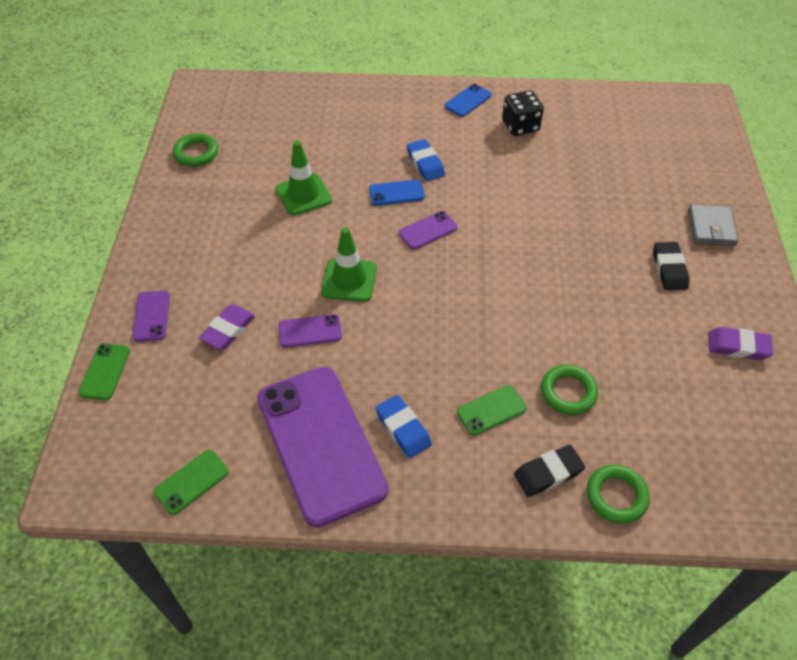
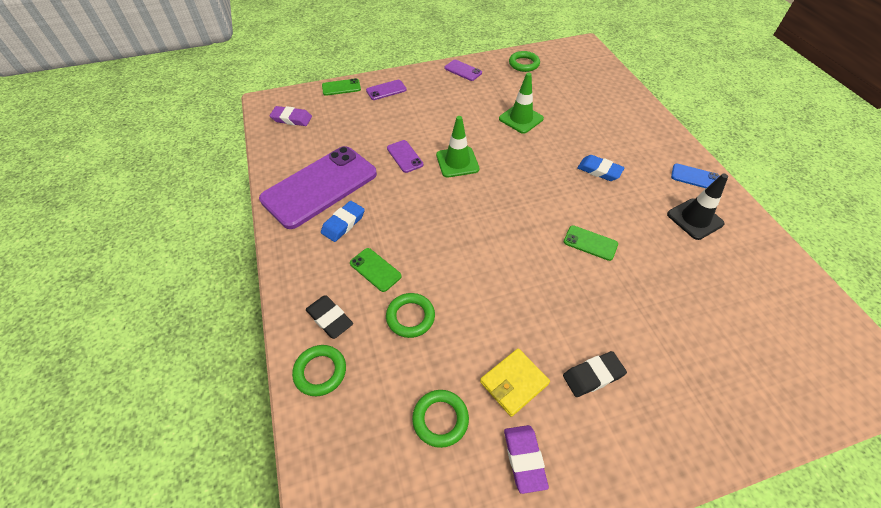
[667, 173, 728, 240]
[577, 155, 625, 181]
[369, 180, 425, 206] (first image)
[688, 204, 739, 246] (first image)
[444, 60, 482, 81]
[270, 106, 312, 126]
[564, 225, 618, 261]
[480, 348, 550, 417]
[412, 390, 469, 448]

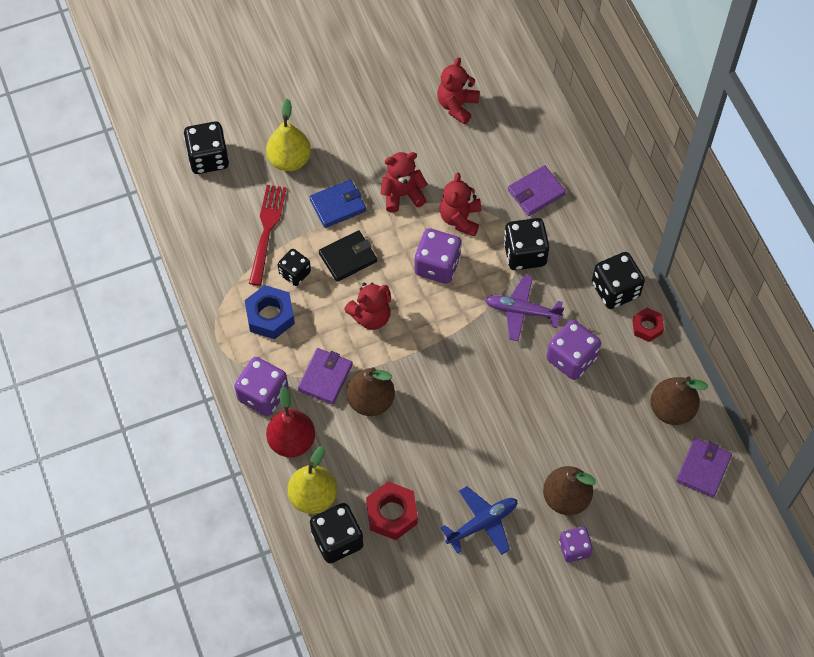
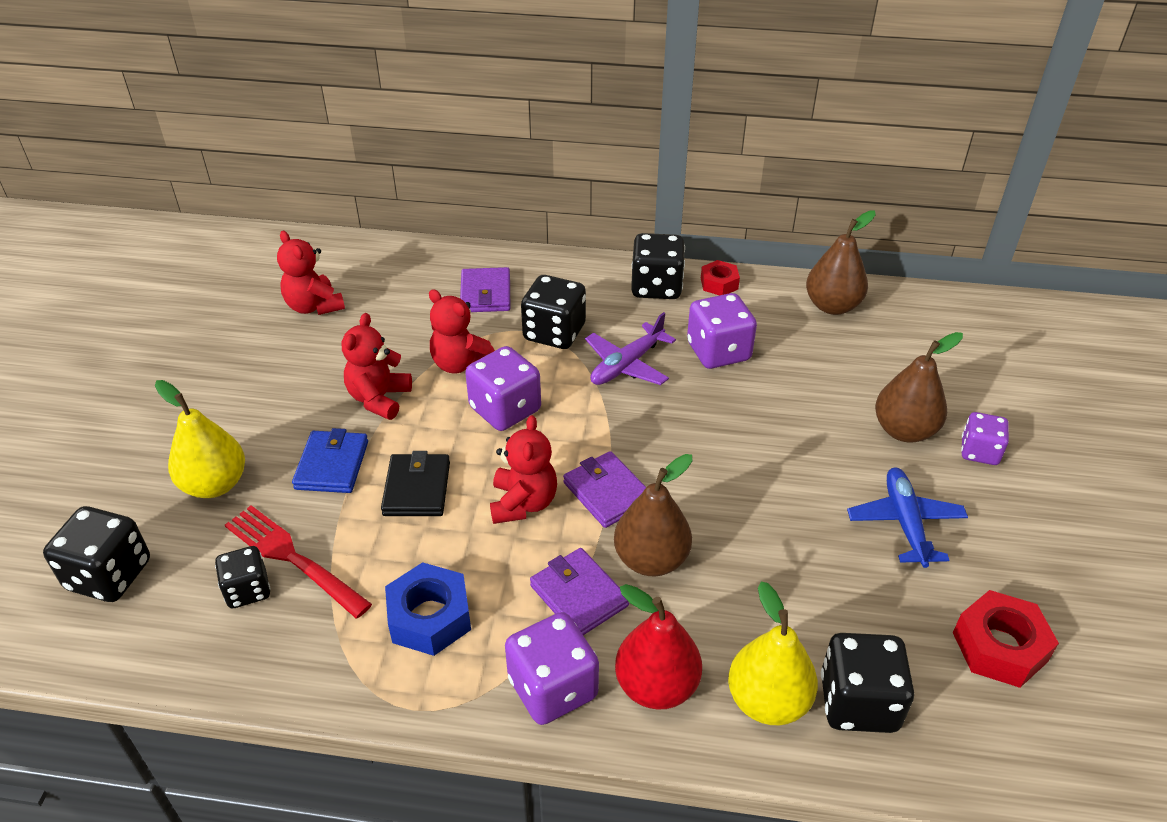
[215, 546, 270, 608]
[563, 451, 646, 528]
[953, 590, 1059, 688]

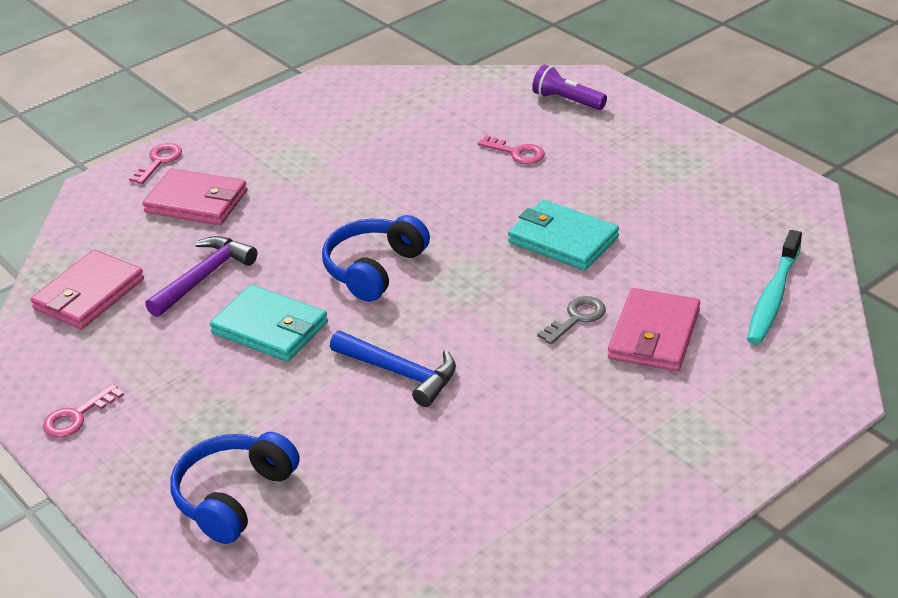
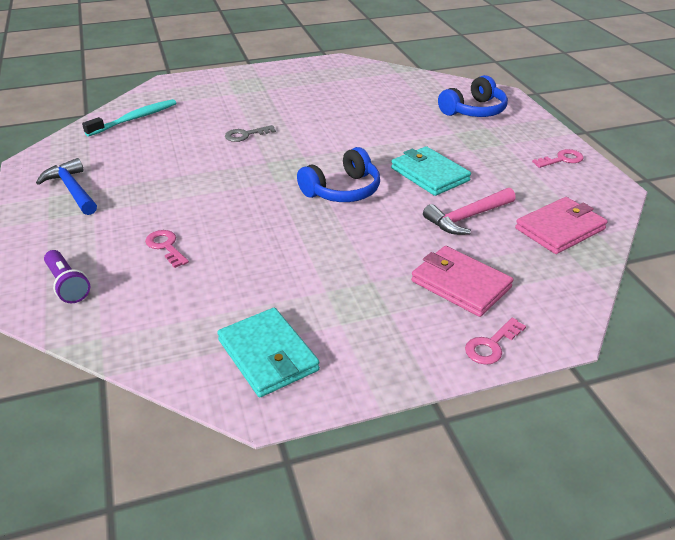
[217, 308, 320, 397]
[423, 188, 516, 235]
[608, 288, 700, 371] (first image)
[36, 158, 97, 215]

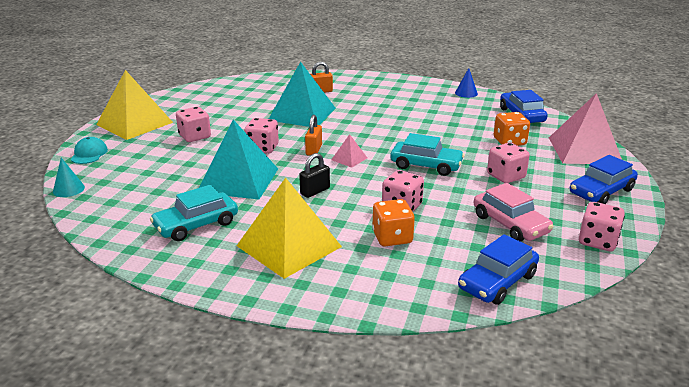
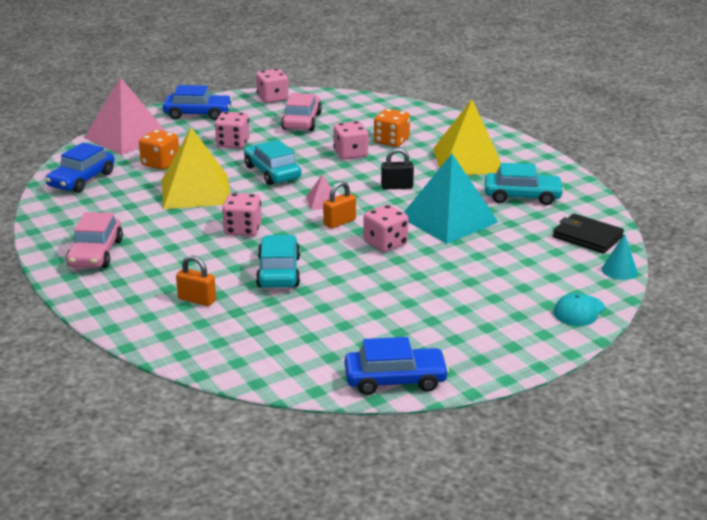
[256, 235, 300, 288]
[455, 68, 478, 98] (first image)
[162, 128, 230, 209]
[222, 193, 262, 236]
[344, 337, 449, 395]
[66, 212, 123, 268]
[553, 214, 624, 253]

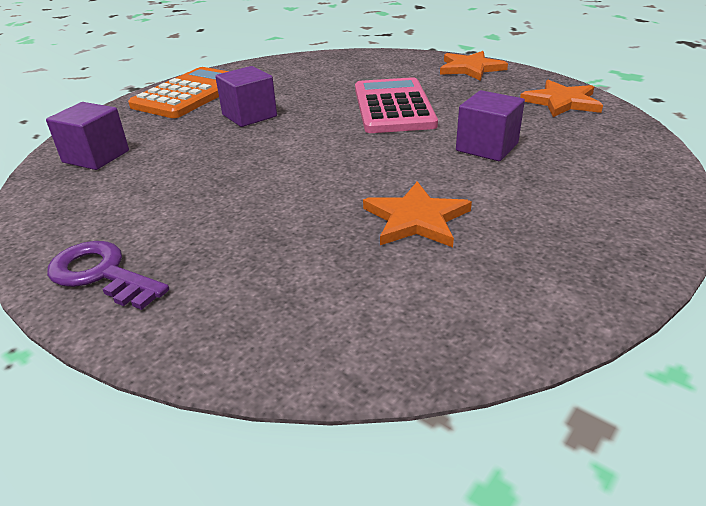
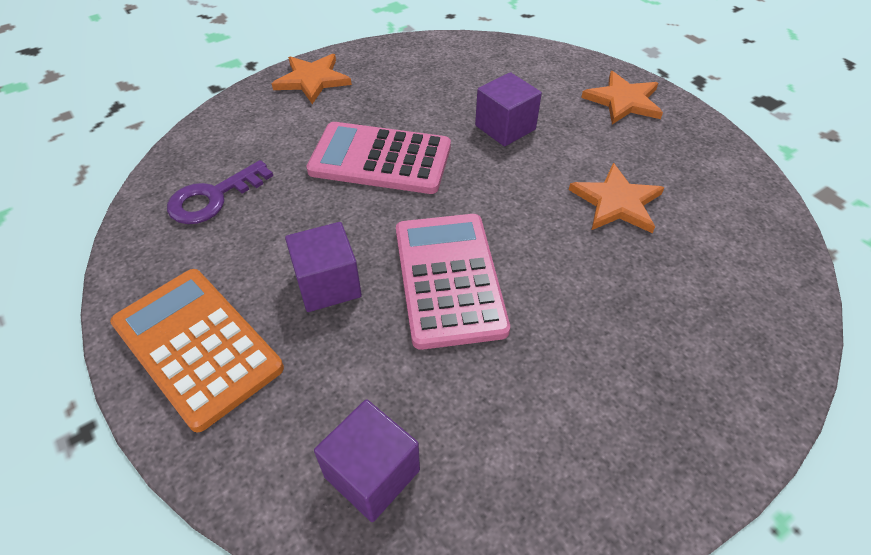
[581, 71, 663, 125]
[167, 160, 273, 224]
[396, 214, 510, 350]

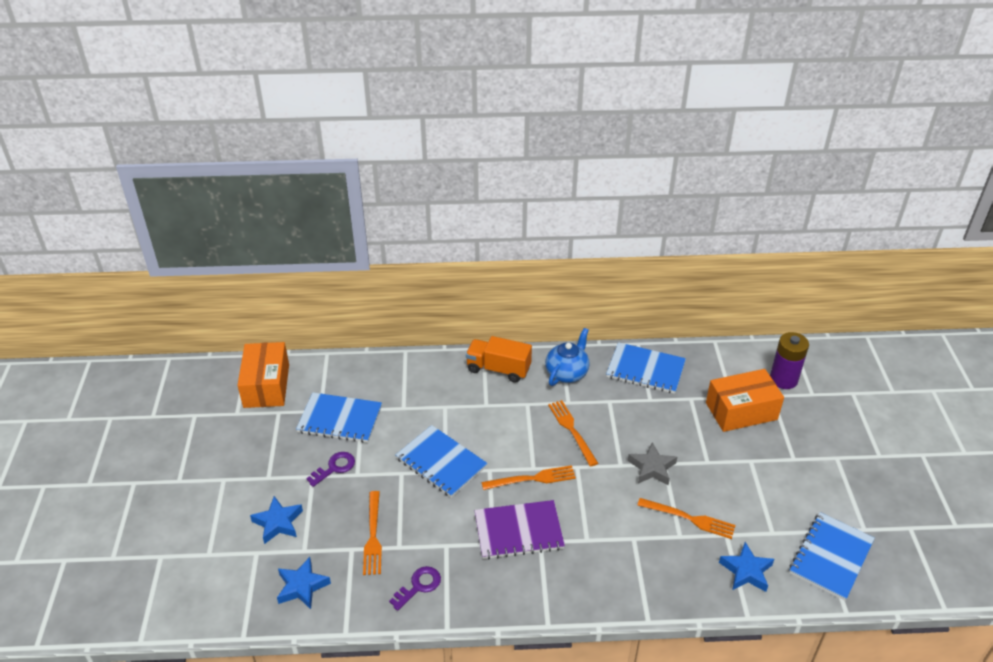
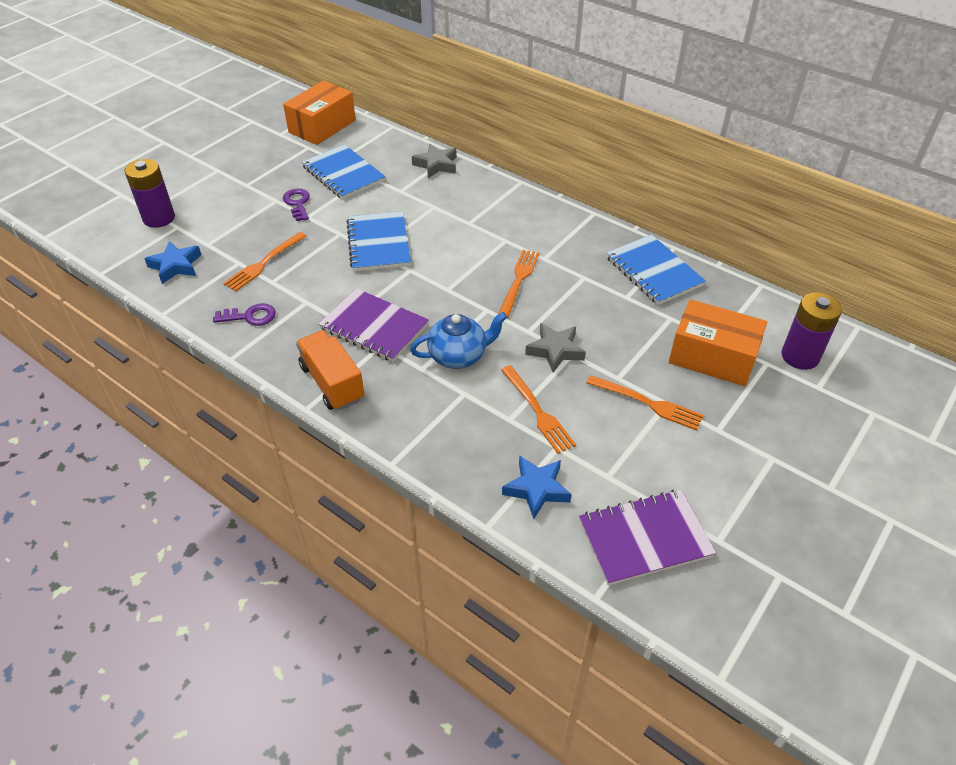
[410, 312, 507, 369]
[296, 330, 365, 410]
[283, 189, 310, 221]
[586, 375, 704, 431]
[250, 496, 303, 544] (first image)
[579, 490, 716, 586]
[412, 144, 457, 178]
[125, 159, 175, 228]

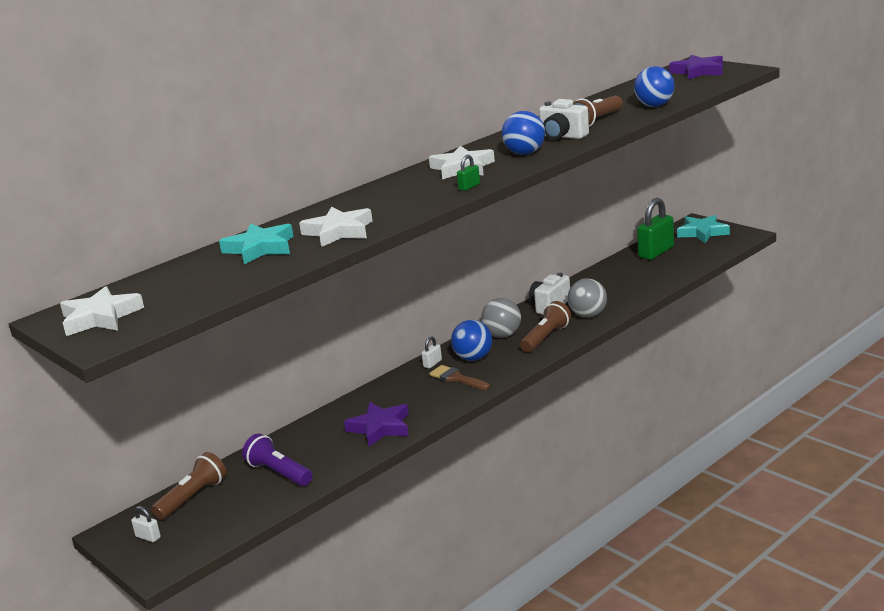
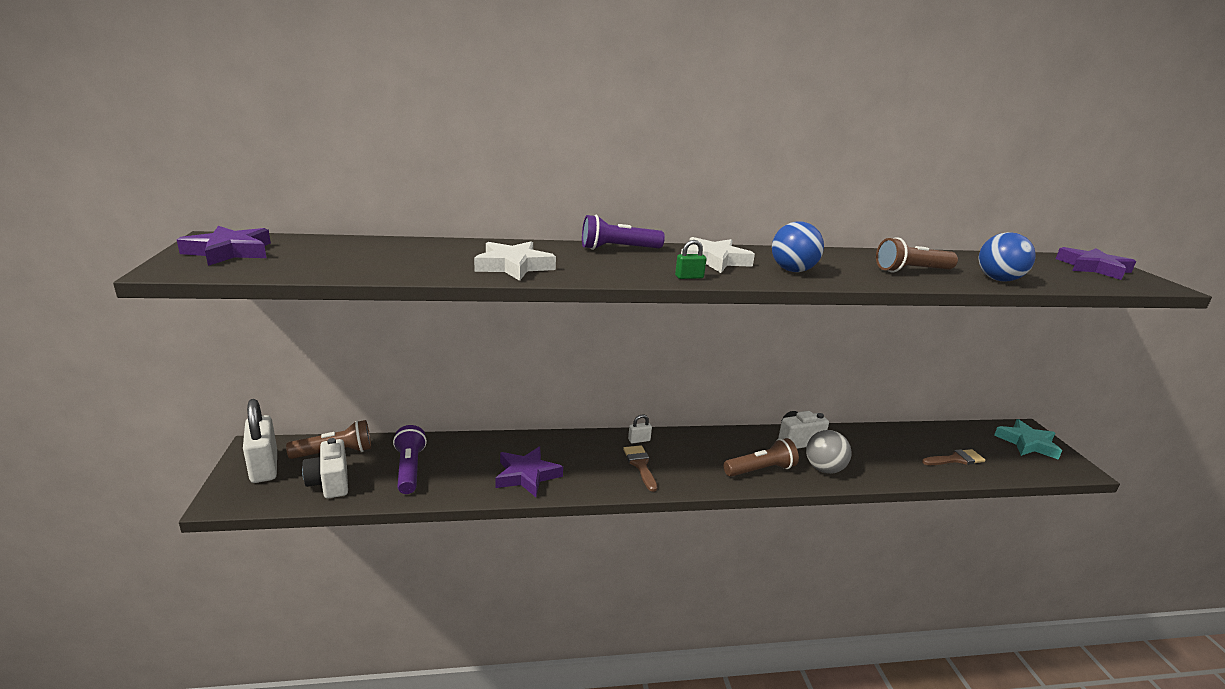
[302, 438, 348, 498]
[637, 198, 674, 260] (first image)
[219, 223, 294, 265] (first image)
[177, 226, 271, 266]
[481, 298, 521, 338] (first image)
[451, 320, 492, 361] (first image)
[243, 399, 277, 483]
[582, 215, 665, 250]
[922, 449, 985, 465]

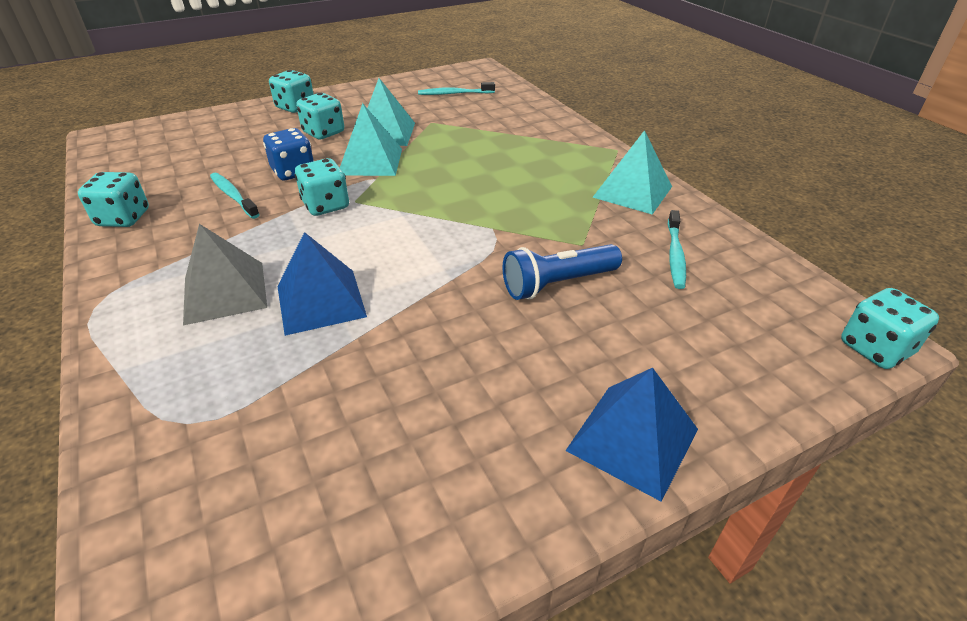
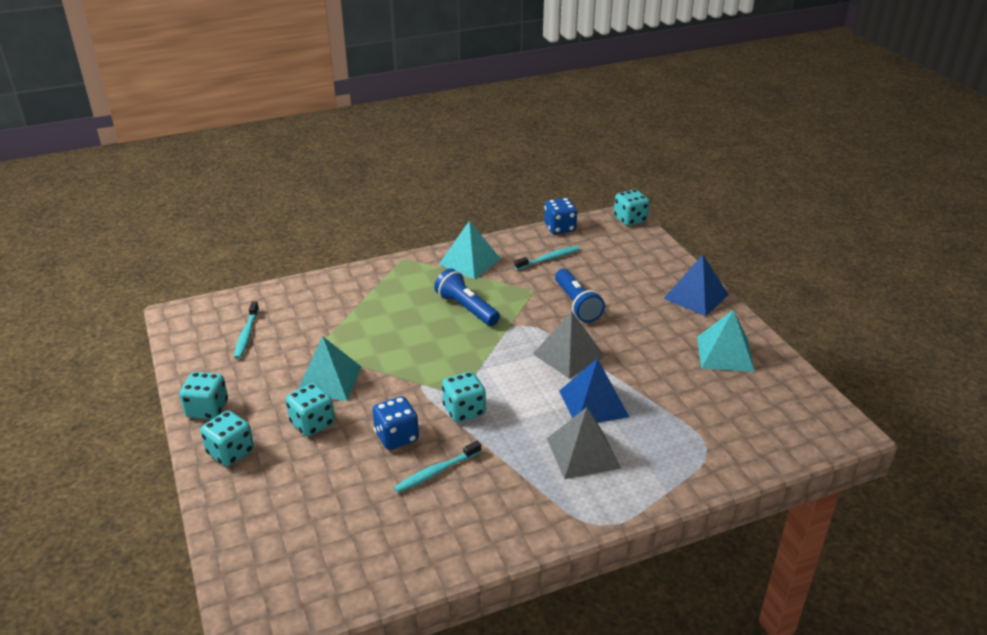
[697, 310, 755, 372]
[180, 372, 228, 420]
[514, 246, 580, 270]
[544, 198, 577, 234]
[434, 268, 500, 326]
[533, 311, 605, 379]

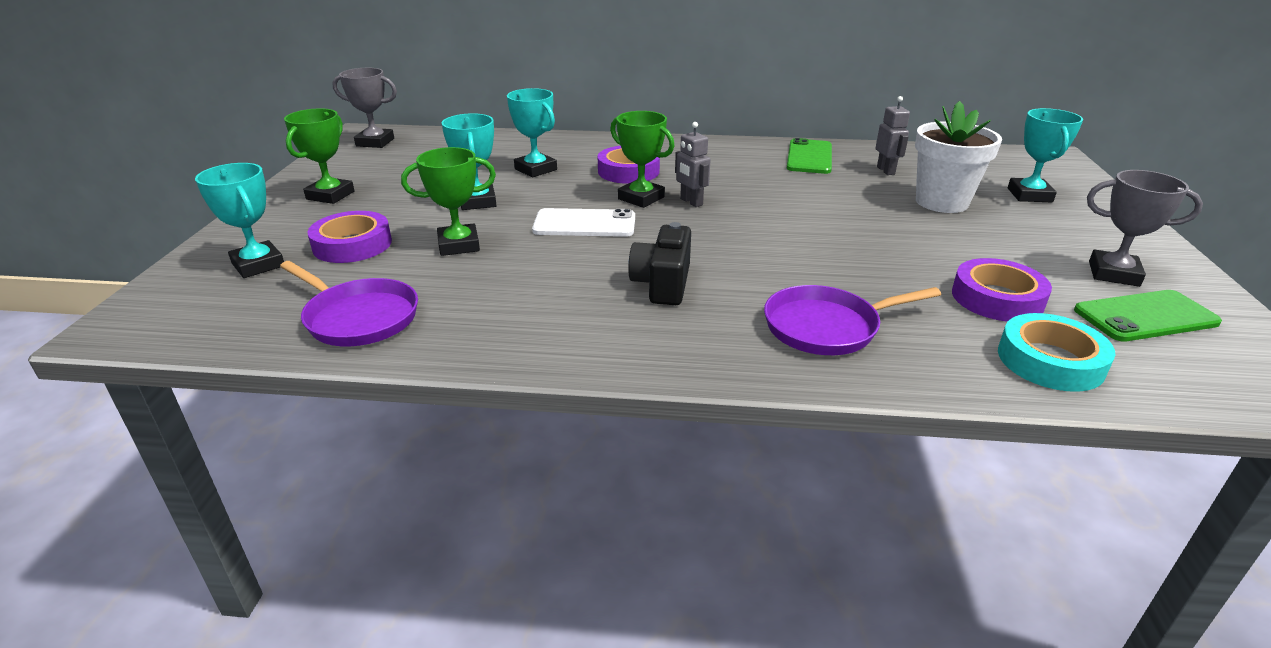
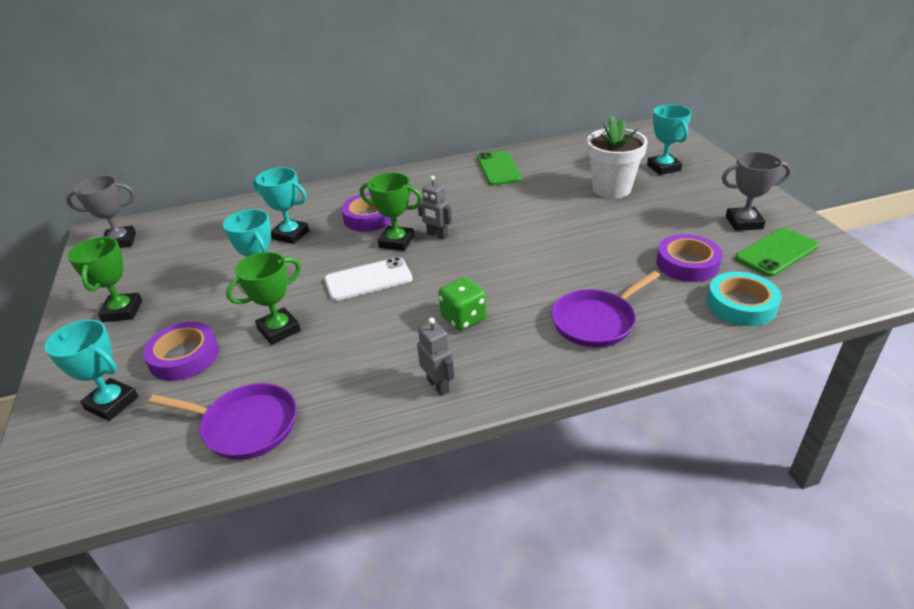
[417, 317, 454, 396]
[438, 277, 487, 331]

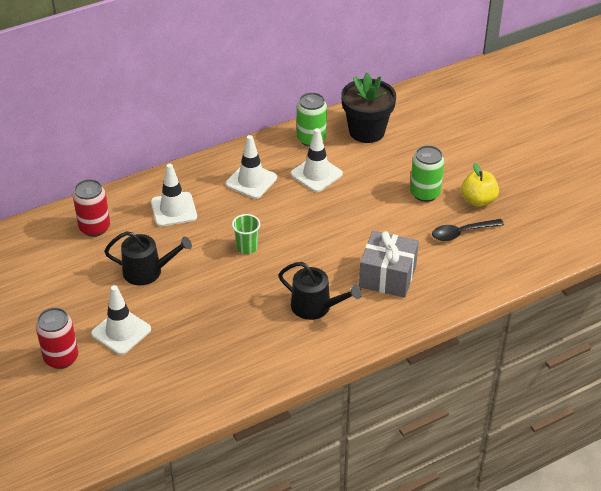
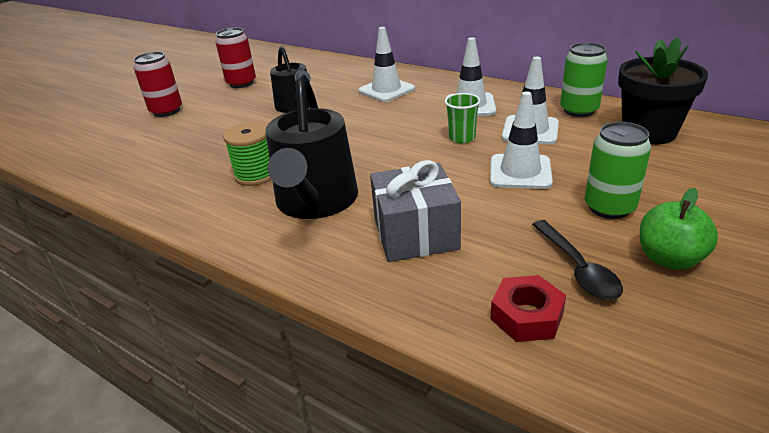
[640, 188, 718, 270]
[215, 28, 256, 88]
[445, 93, 481, 144]
[532, 220, 623, 300]
[265, 73, 358, 219]
[490, 92, 553, 189]
[223, 122, 271, 186]
[491, 275, 566, 342]

